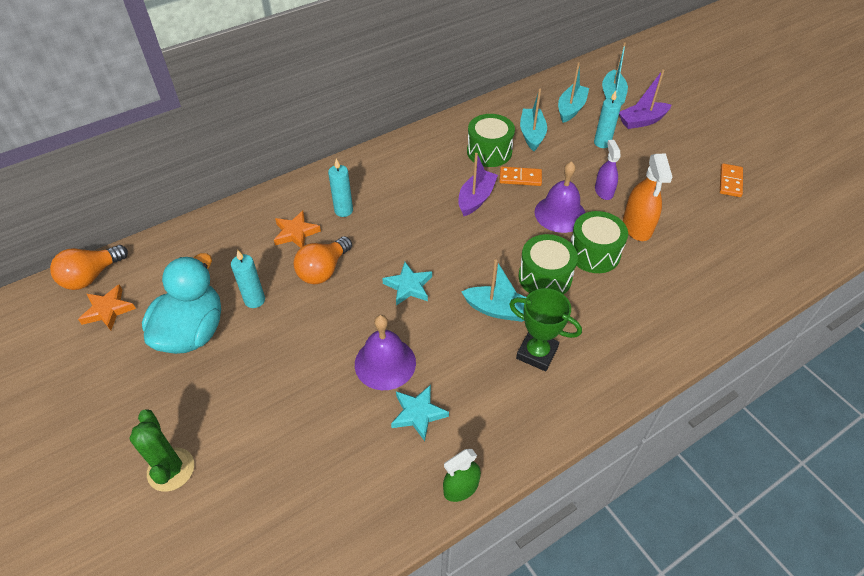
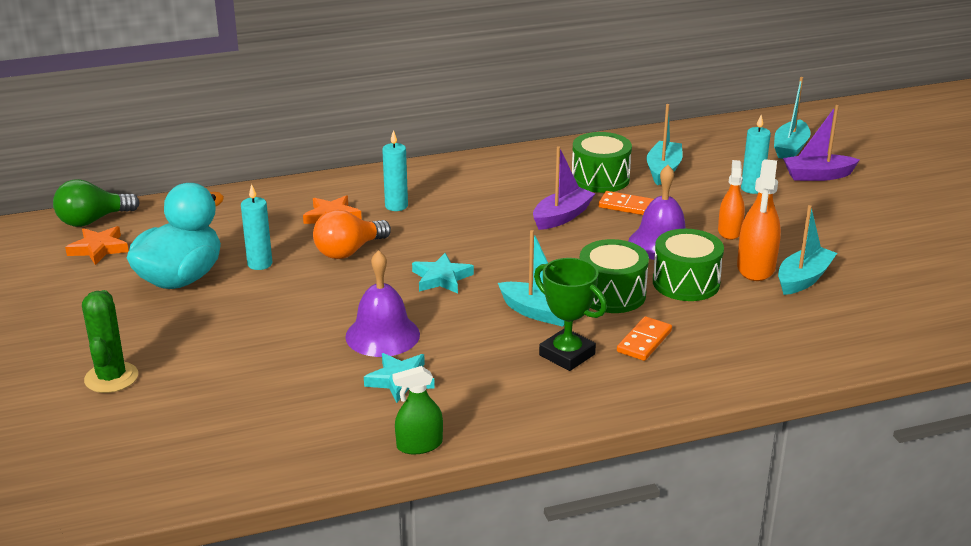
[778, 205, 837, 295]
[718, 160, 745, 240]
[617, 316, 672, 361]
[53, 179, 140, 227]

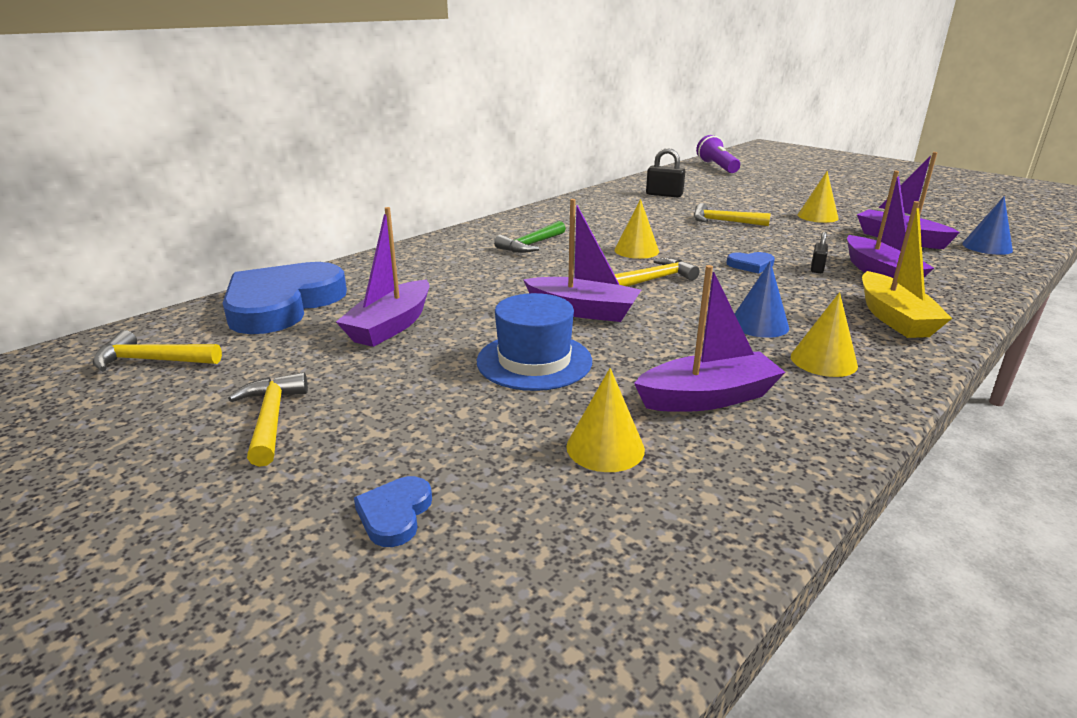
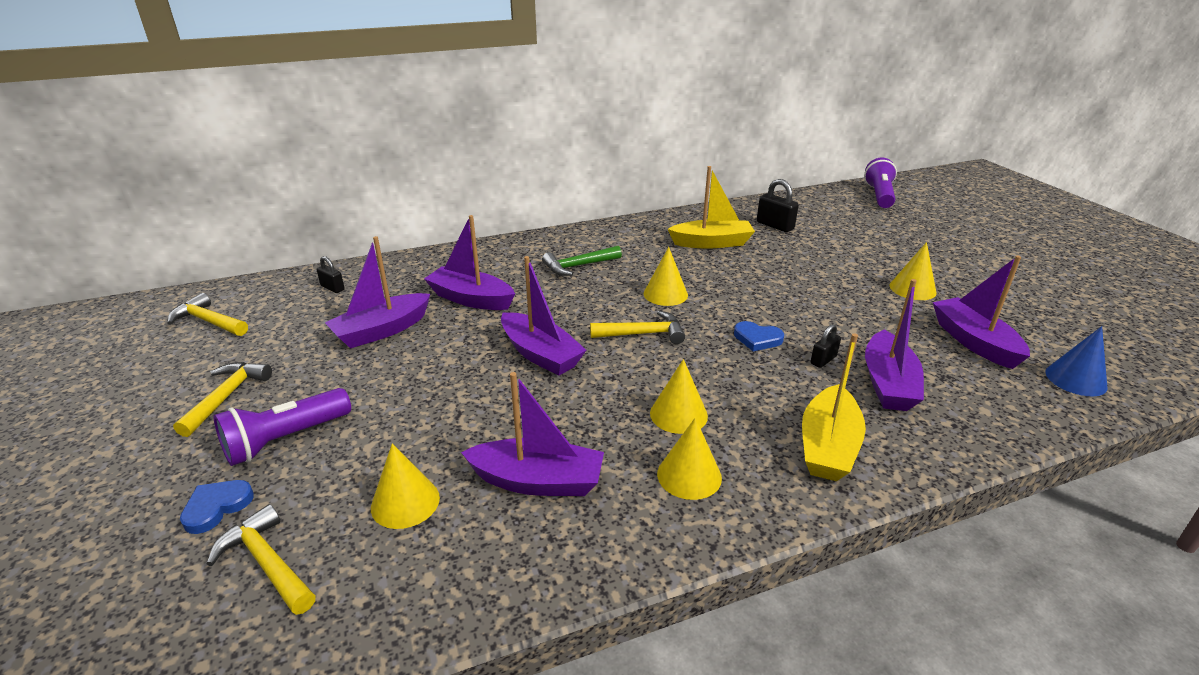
[207, 504, 316, 615]
[650, 359, 708, 434]
[317, 256, 345, 293]
[477, 293, 592, 391] (first image)
[668, 166, 755, 249]
[424, 215, 515, 310]
[213, 388, 351, 466]

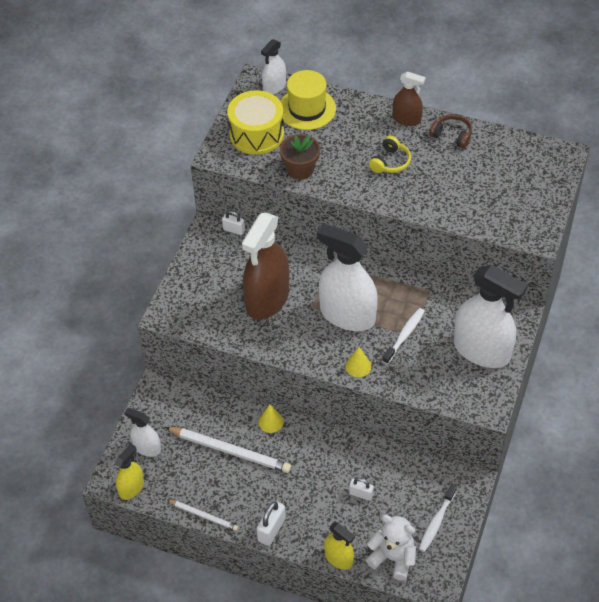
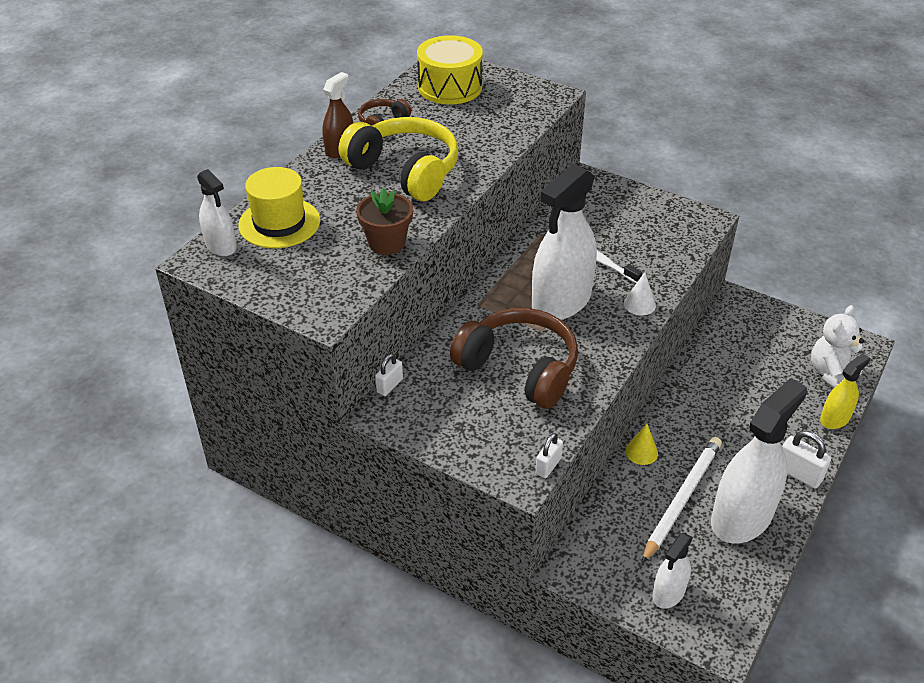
[417, 35, 483, 105]
[339, 117, 458, 201]
[450, 308, 578, 409]
[711, 378, 807, 543]
[624, 272, 656, 316]
[115, 444, 144, 500] (first image)
[535, 433, 563, 478]
[419, 484, 457, 552] (first image)
[167, 500, 238, 531] (first image)

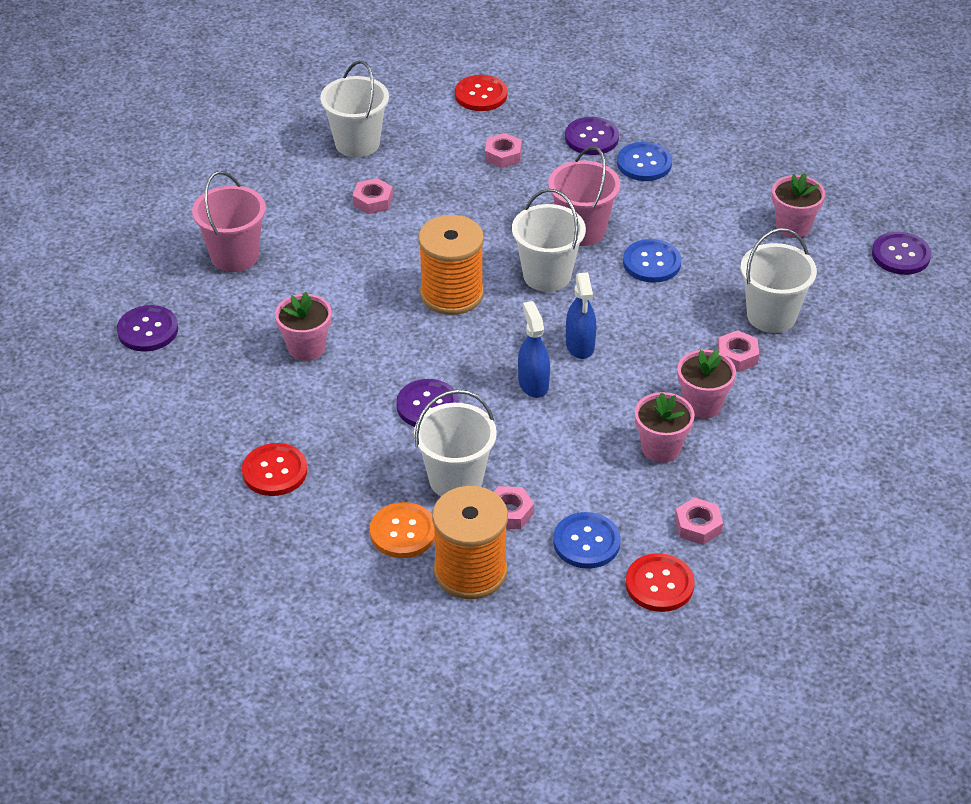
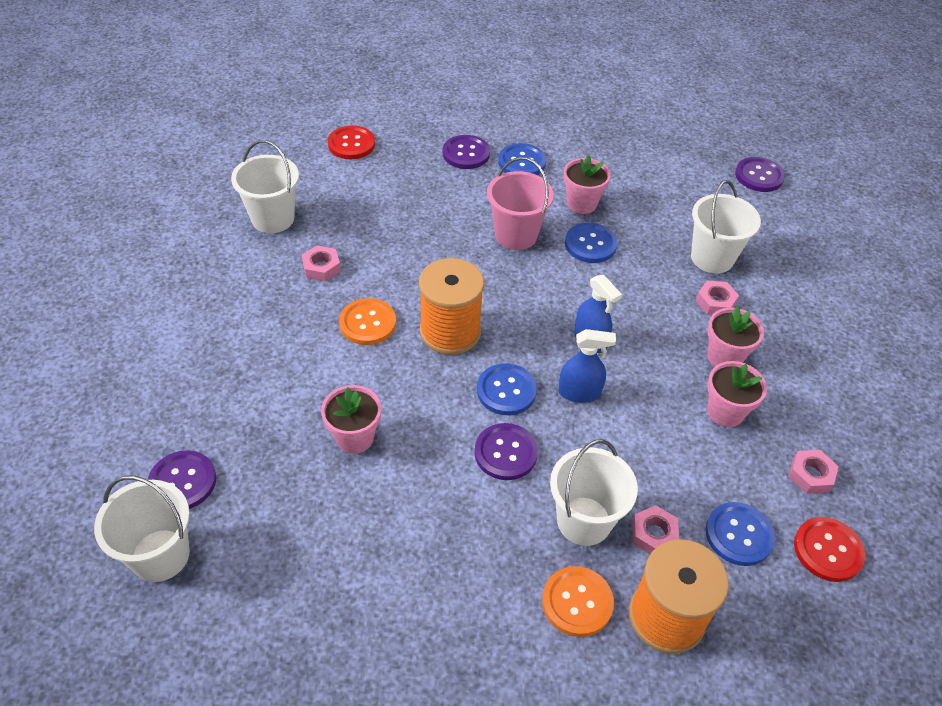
[485, 133, 522, 168] (first image)
[192, 171, 266, 272] (first image)
[563, 155, 611, 214]
[94, 475, 190, 582]
[558, 329, 616, 403]
[242, 443, 307, 496] (first image)
[339, 298, 396, 345]
[477, 363, 537, 415]

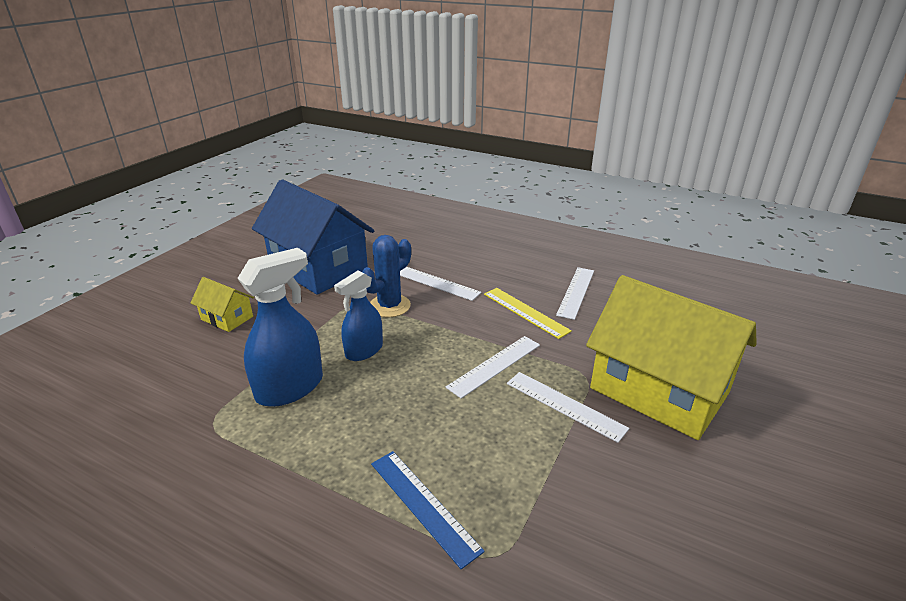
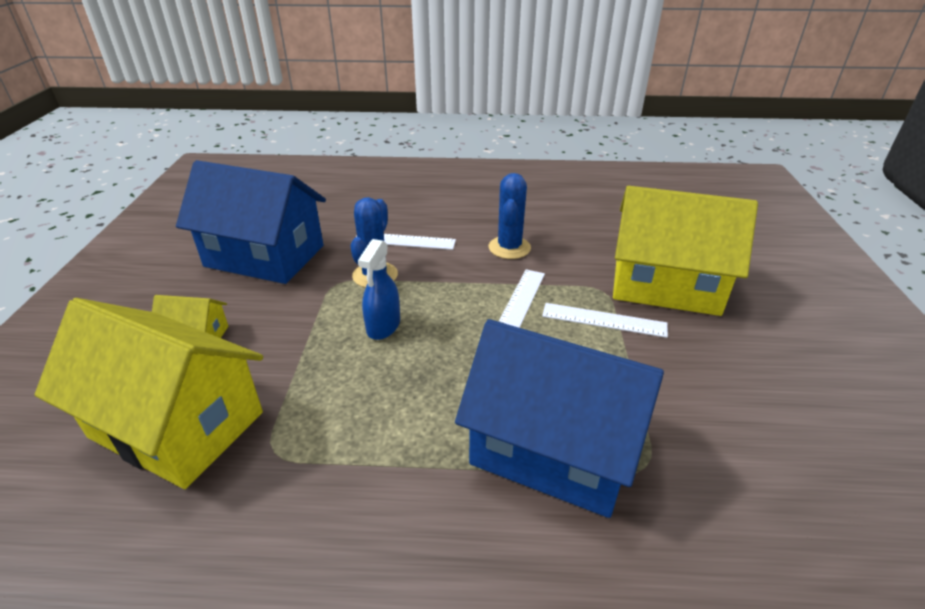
[238, 248, 323, 407] (first image)
[556, 267, 594, 320] (first image)
[489, 173, 531, 259]
[455, 319, 664, 518]
[35, 298, 263, 489]

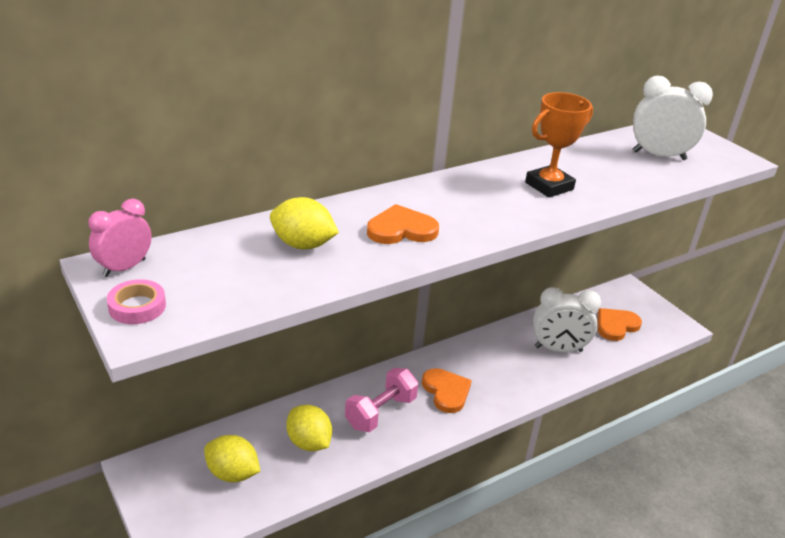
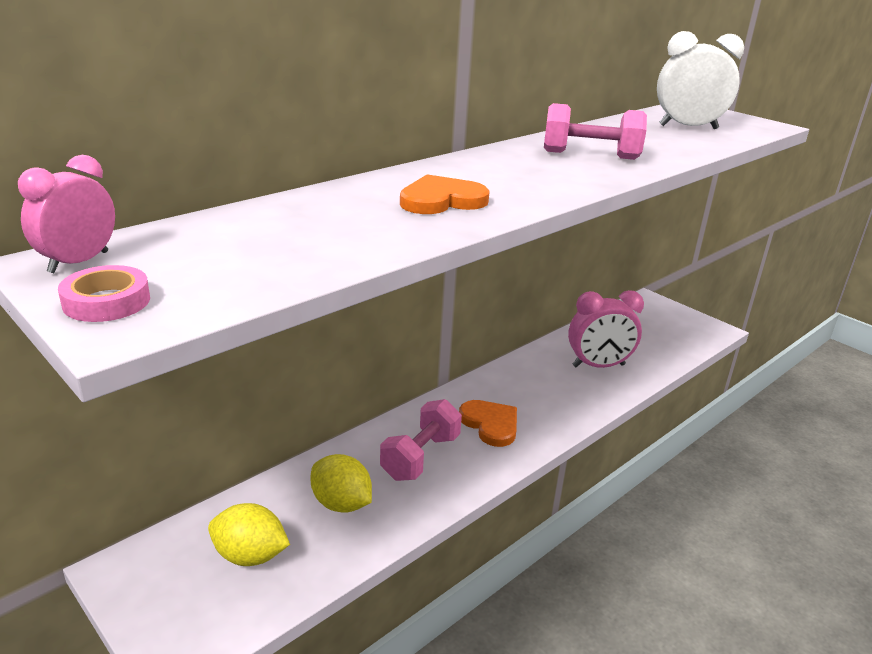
[544, 103, 647, 160]
[270, 197, 339, 249] (first image)
[568, 290, 644, 368]
[598, 308, 642, 341] (first image)

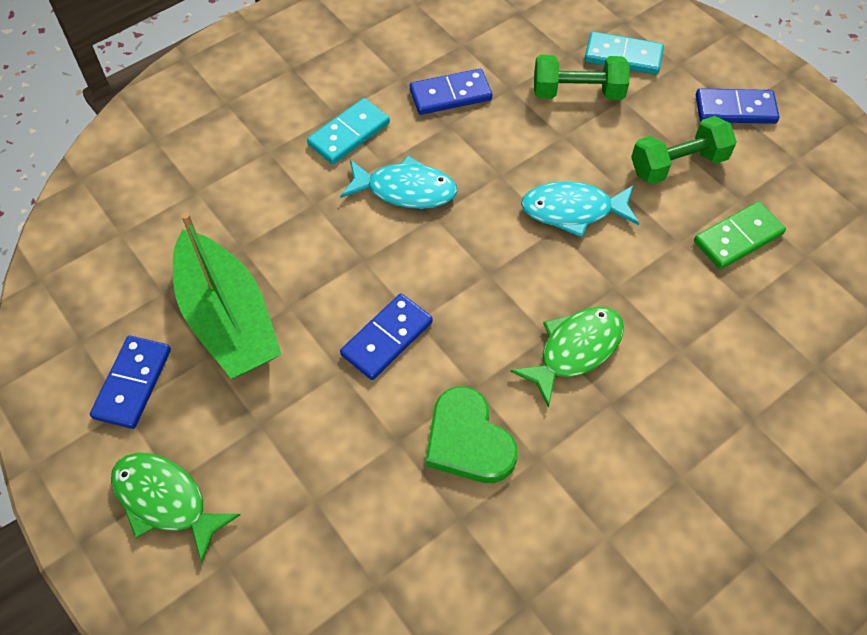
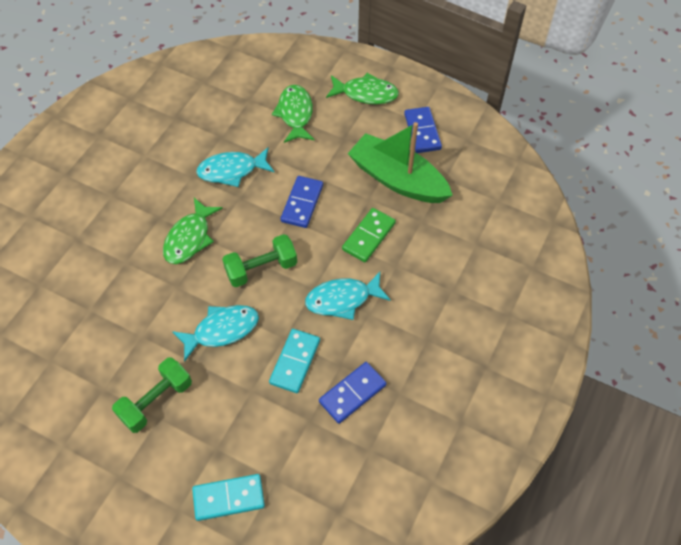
[222, 234, 297, 287]
[696, 88, 779, 124] (first image)
[269, 329, 320, 393]
[342, 208, 396, 262]
[196, 148, 274, 187]
[272, 85, 315, 143]

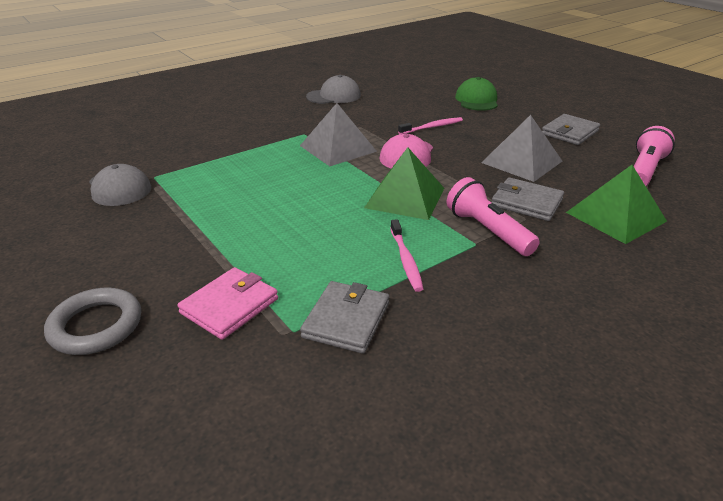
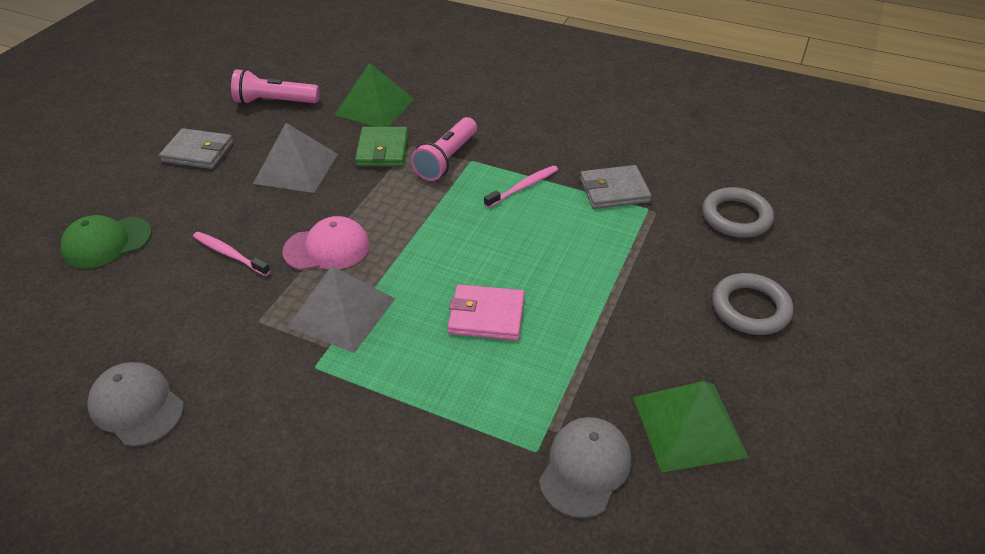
[633, 381, 749, 473]
[355, 127, 408, 167]
[448, 284, 525, 341]
[702, 187, 774, 238]

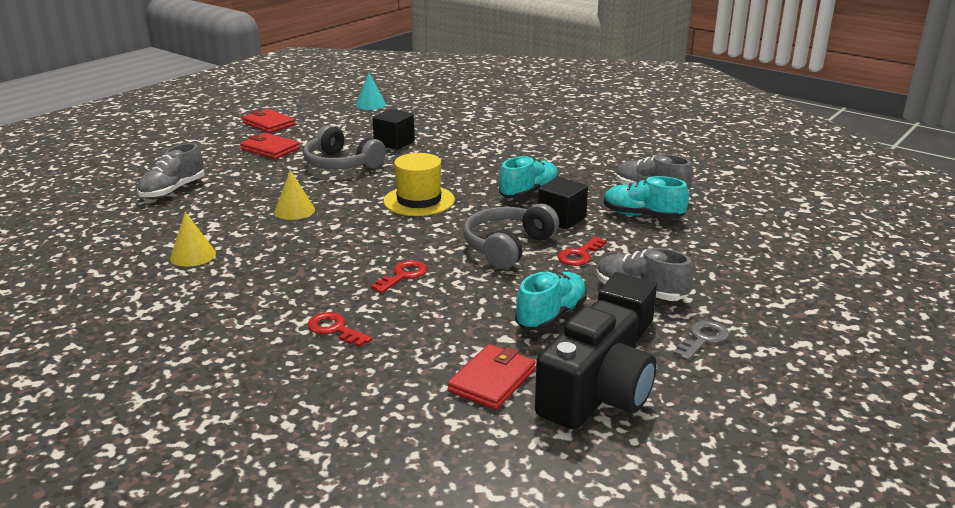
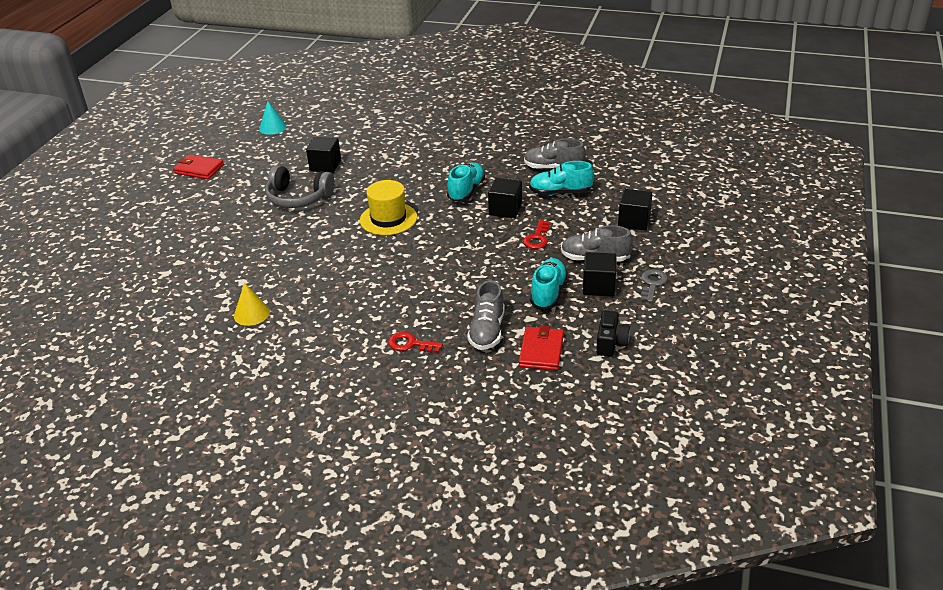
[240, 133, 300, 159] (first image)
[467, 280, 505, 350]
[275, 170, 315, 220] (first image)
[463, 204, 559, 269] (first image)
[371, 260, 427, 293] (first image)
[596, 311, 630, 357]
[618, 189, 652, 231]

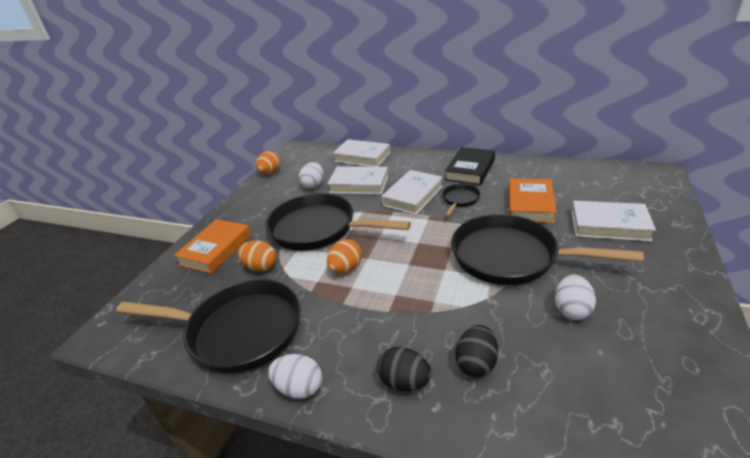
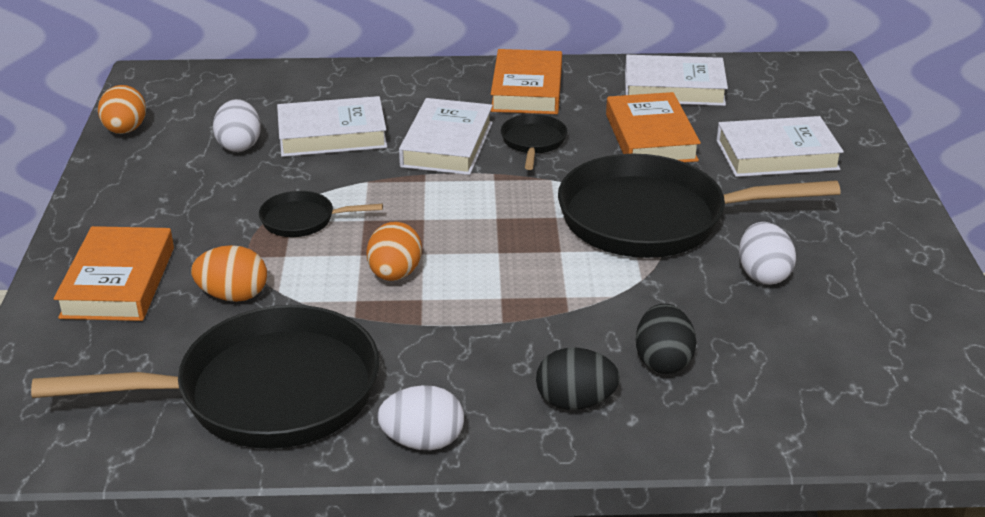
[625, 55, 728, 106]
[491, 49, 562, 114]
[259, 191, 383, 237]

